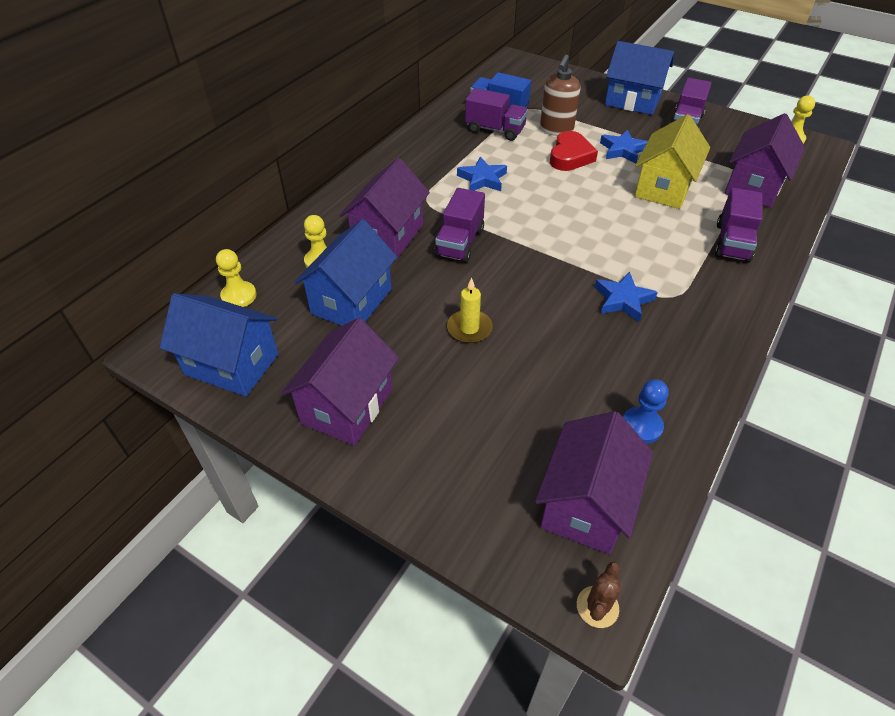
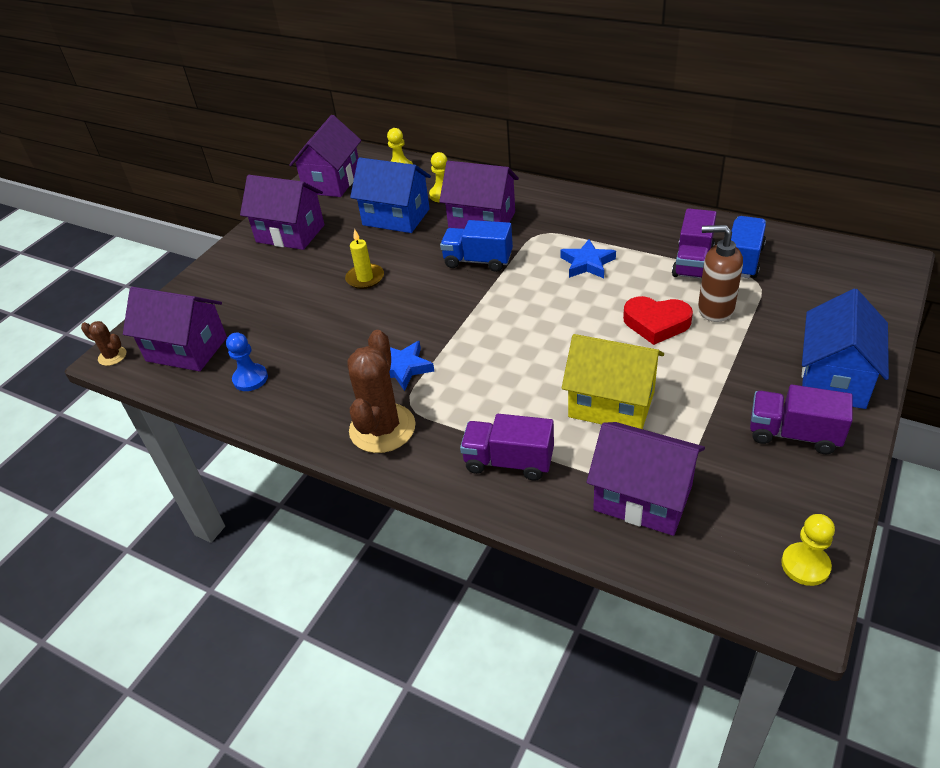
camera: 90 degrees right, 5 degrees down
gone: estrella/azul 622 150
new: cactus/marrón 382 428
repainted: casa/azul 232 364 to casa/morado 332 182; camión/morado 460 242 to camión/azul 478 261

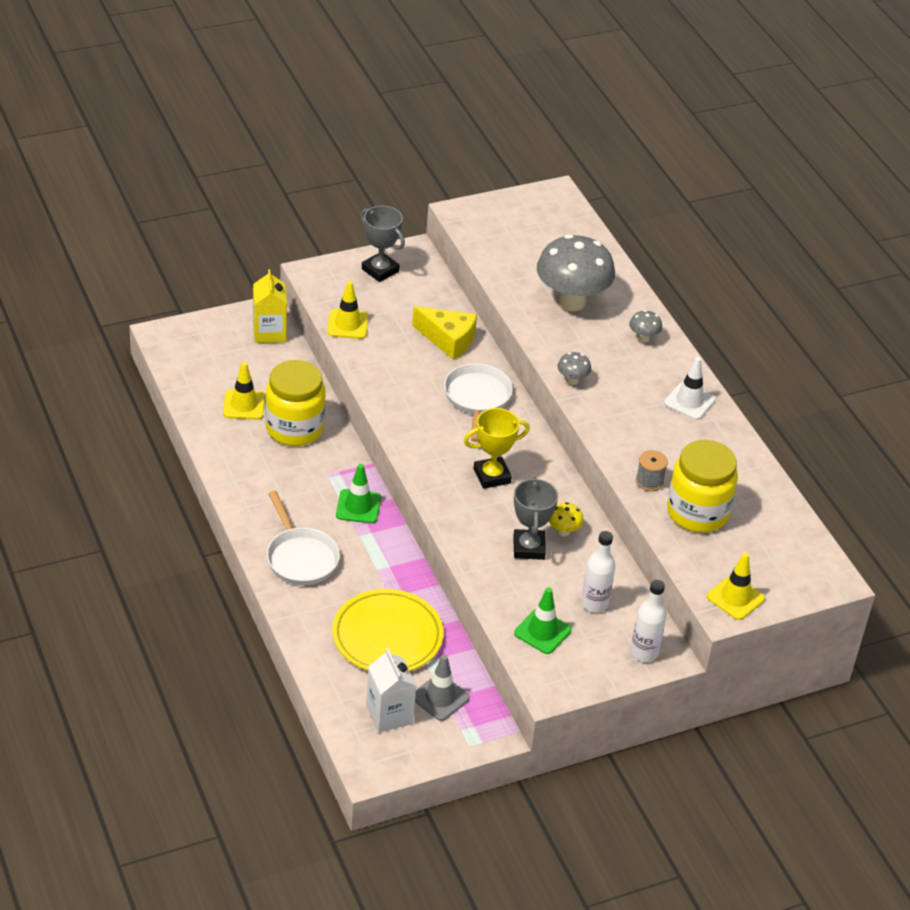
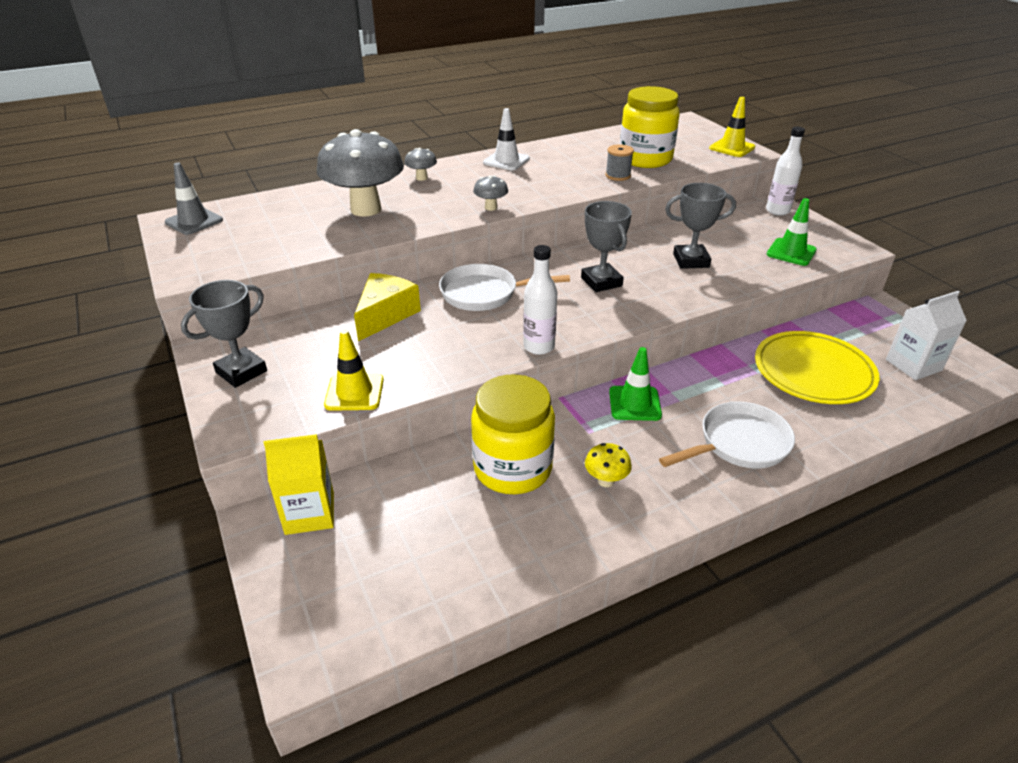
camera: 90 degrees left, 5 degrees down
gone: cono de tráfico/amarillo 244 405
shifted: cono de tráfico/gris 440 697 to 194 221; botella/blanco 594 603 to 539 347; seta/amarillo 563 531 to 606 481
repainted: trofeo/amarillo 492 476 to trofeo/gris 601 282

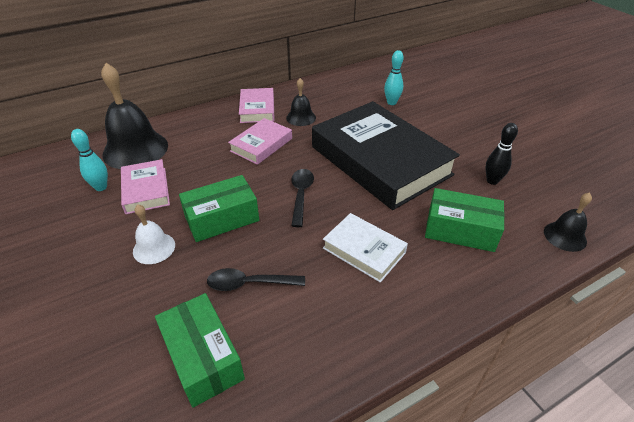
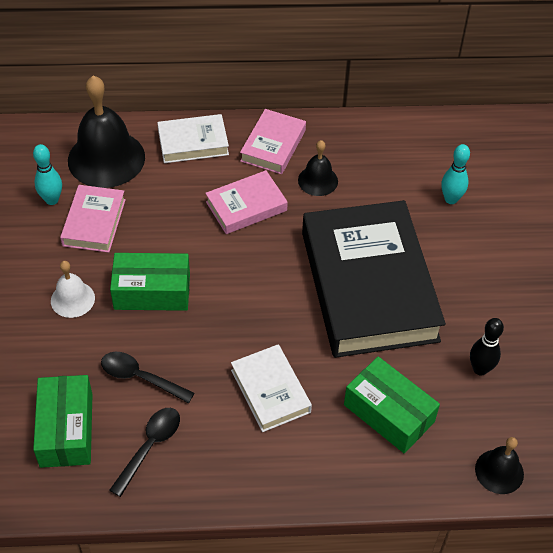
camera: 25 degrees right, 10 degrees up
new: libro/blanco 193 143
shifted: cuchara/negro 301 195 to 150 446

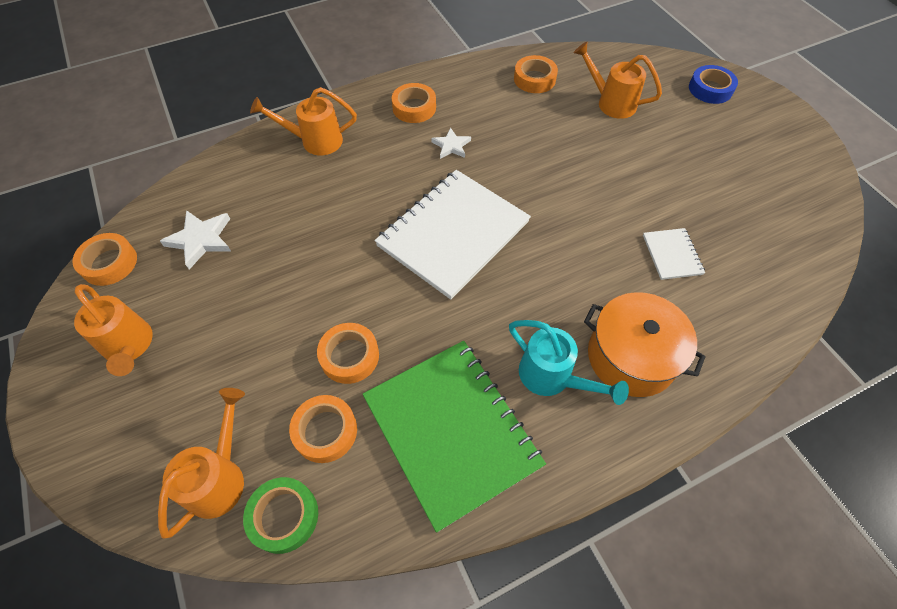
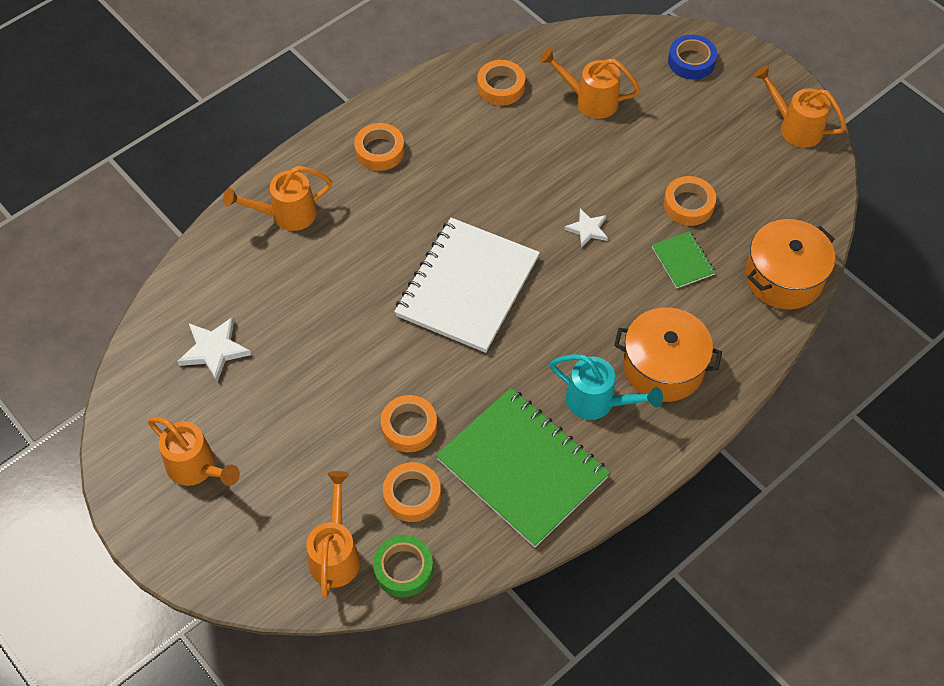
camera: 15 degrees left, 0 degrees up
new: olla/naranja 784 277; regadera/naranja 795 127
shifted: estrella/blanco 451 146 to 587 229; cinta adhesiva/naranja 109 263 to 688 205
repainted: cuaderno/blanco 672 255 to cuaderno/verde 683 261

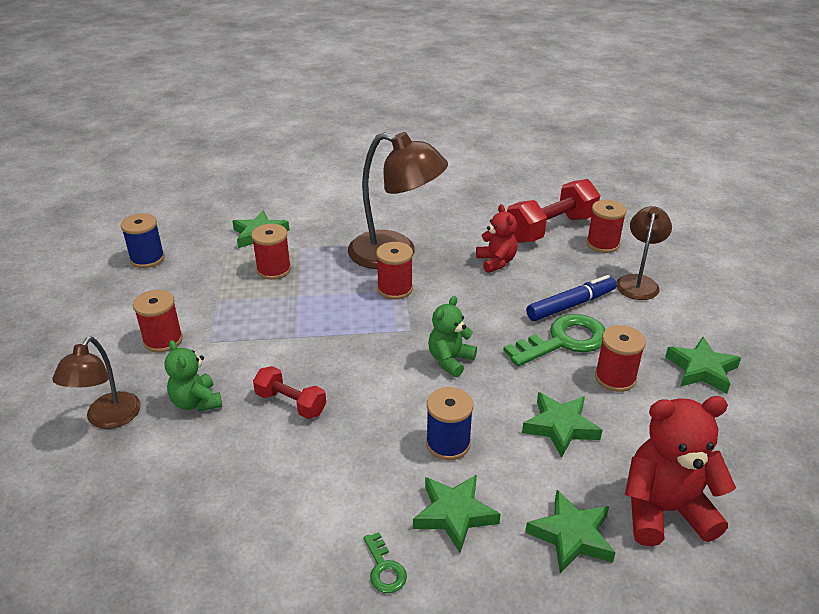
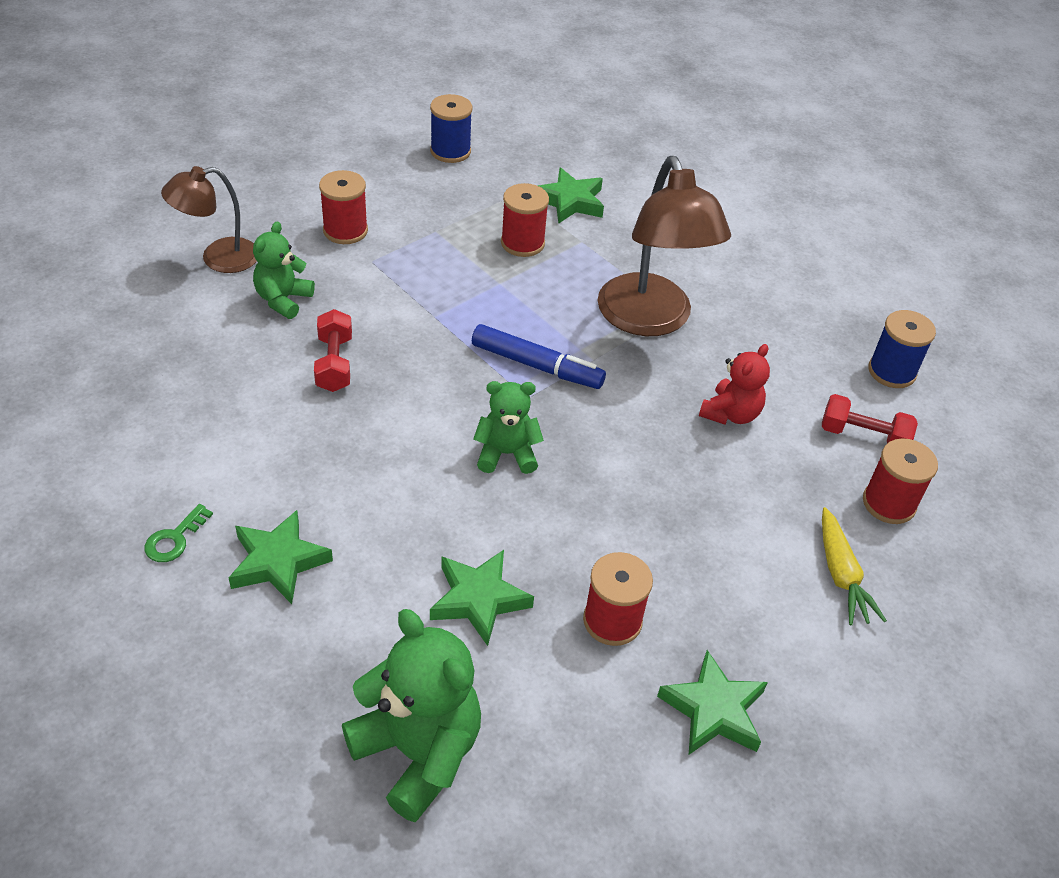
camera: 50 degrees right, 10 degrees up
gone: carrete/rojo 395 289; llave/verde 563 341; estrella/verde 571 536
shifted: rotulador/azul 570 305 to 536 365; carrete/azul 448 443 to 891 372
swapped: lámpara/marrón 638 282 to zanahoria/amarillo 840 574
repainted: osito/rojo 664 510 to osito/verde 418 752
scaled: mancuerna/rojo 551 229 = 863 436 x0.57

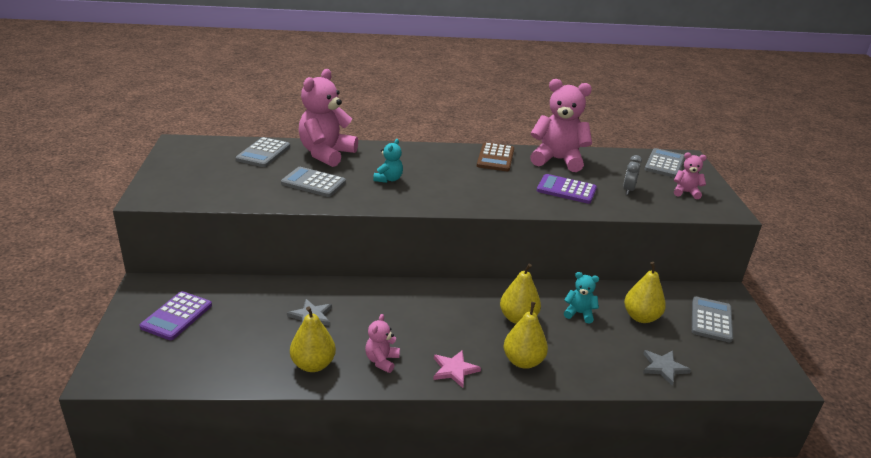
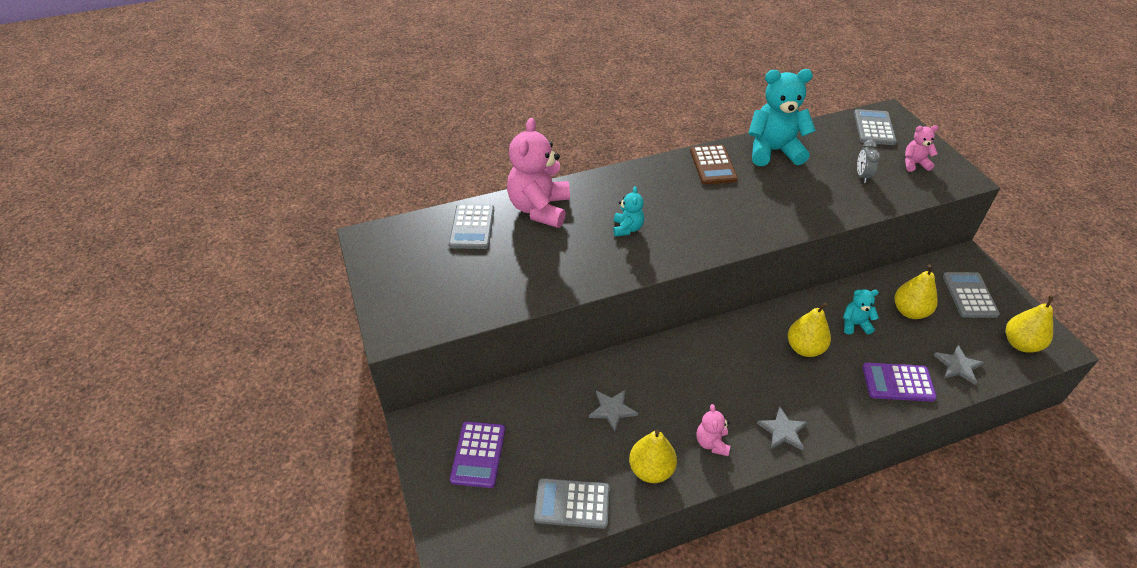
camera: 15 degrees left, 15 degrees up
shifted: calculadora/gris 313 183 to 572 504; calculadora/morado 566 190 to 898 382; pera/amarillo 523 361 to 1020 344
repainted: osito/rosa 557 160 to osito/turquesa 773 151; estrella/rosa 454 370 to estrella/gris 782 431

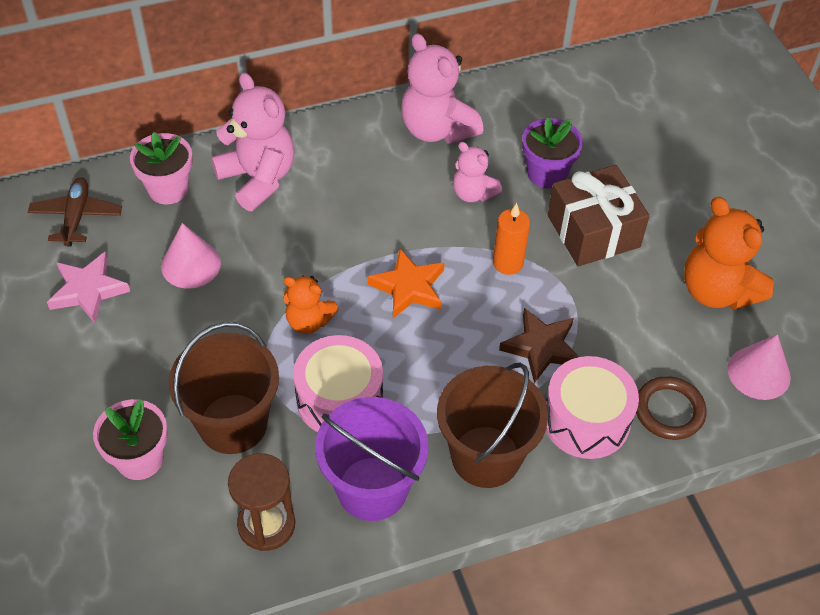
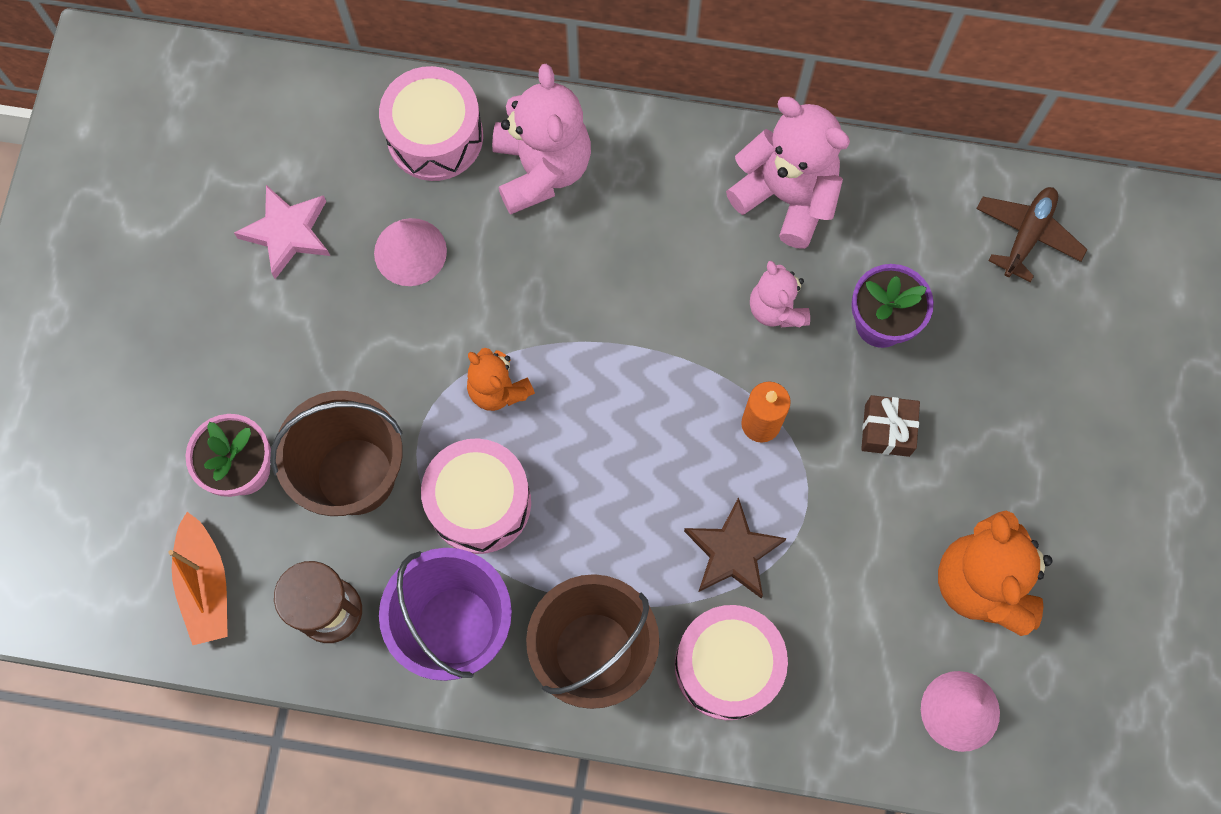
camera: 30 degrees right, 20 degrees up
gone: estrella/naranja 408 287; anillo/marrón 669 410
new: barco/naranja 205 585
shifted: avión/marrón 76 217 to 1027 235
swapped: maceta/rosa 168 189 to tambor/rosa 435 136
rotated: osito/rosa 437 129 = 786 196 135 degrees clockwise
scaled: regalo/marrón 593 231 = 887 430 x0.53

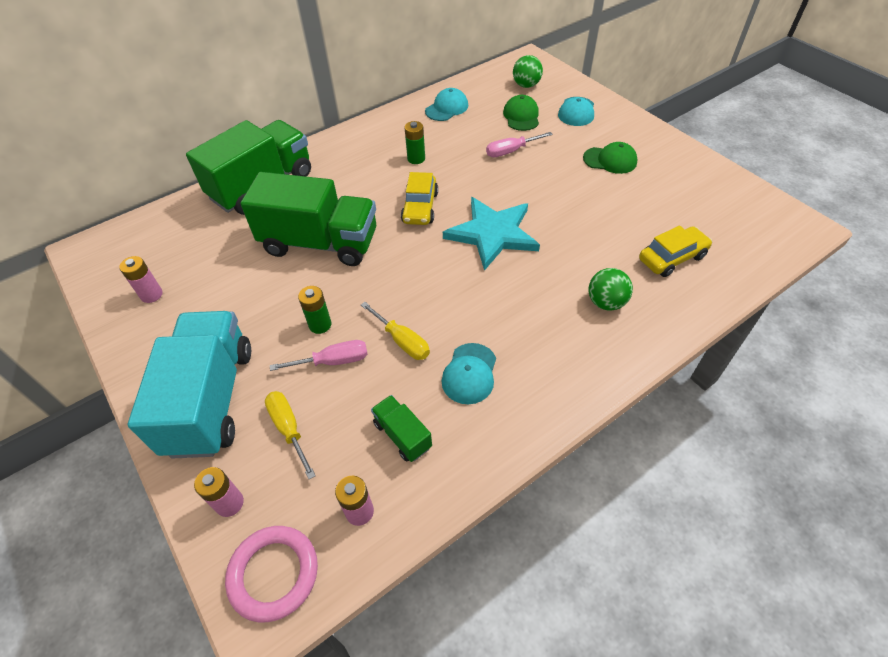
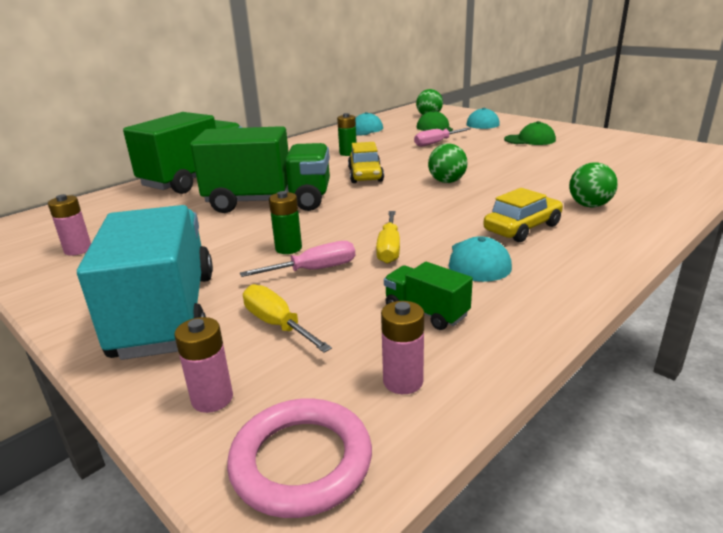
camera: 10 degrees left, 25 degrees down
shifted: coche/amarillo 672 258 to 522 228
swapped: estrella/turquesa 492 234 to pelota/verde 447 181
rotated: destornillador/amarillo 402 341 = 389 249 60 degrees clockwise

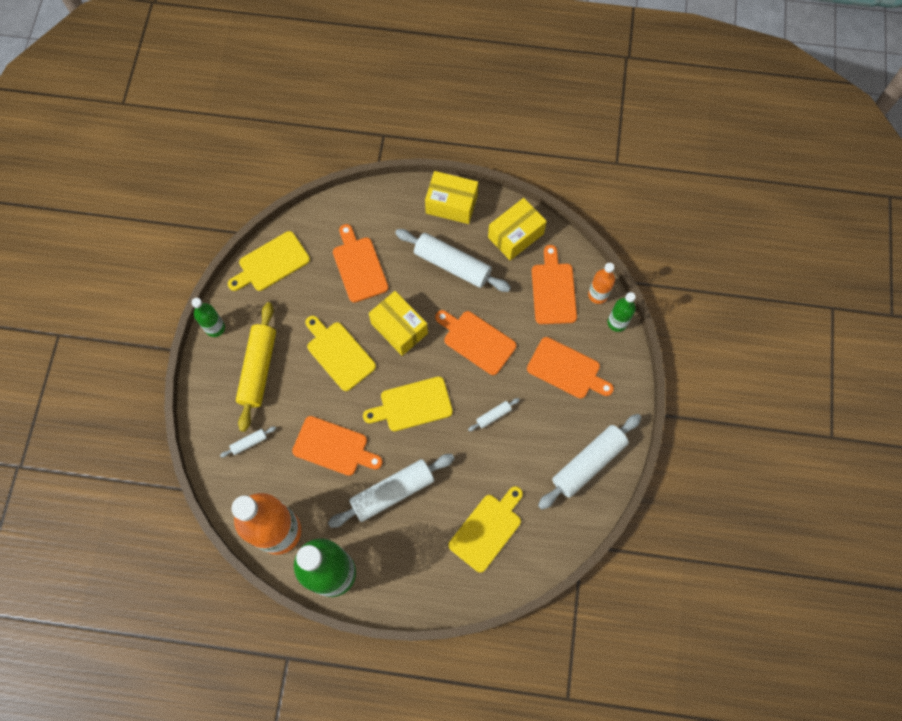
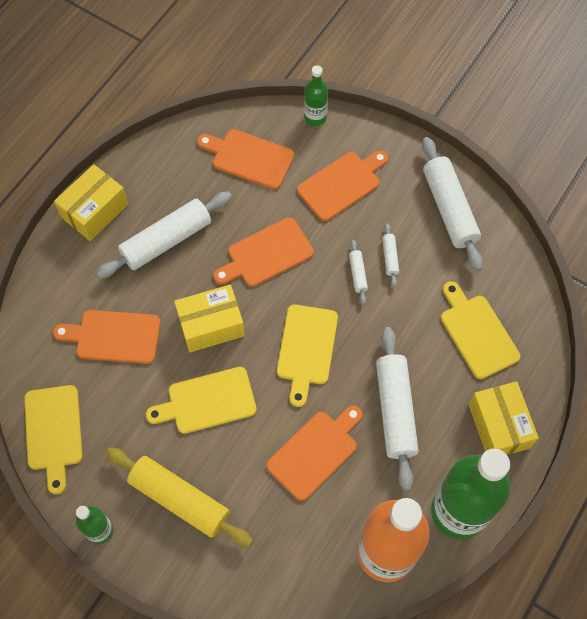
camera: 65 degrees left, 5 degrees down
gone: botella/naranja 597 295
shifted: rodillo/blanco 249 443 to 390 257; caja/amarillo 515 235 to 498 426

